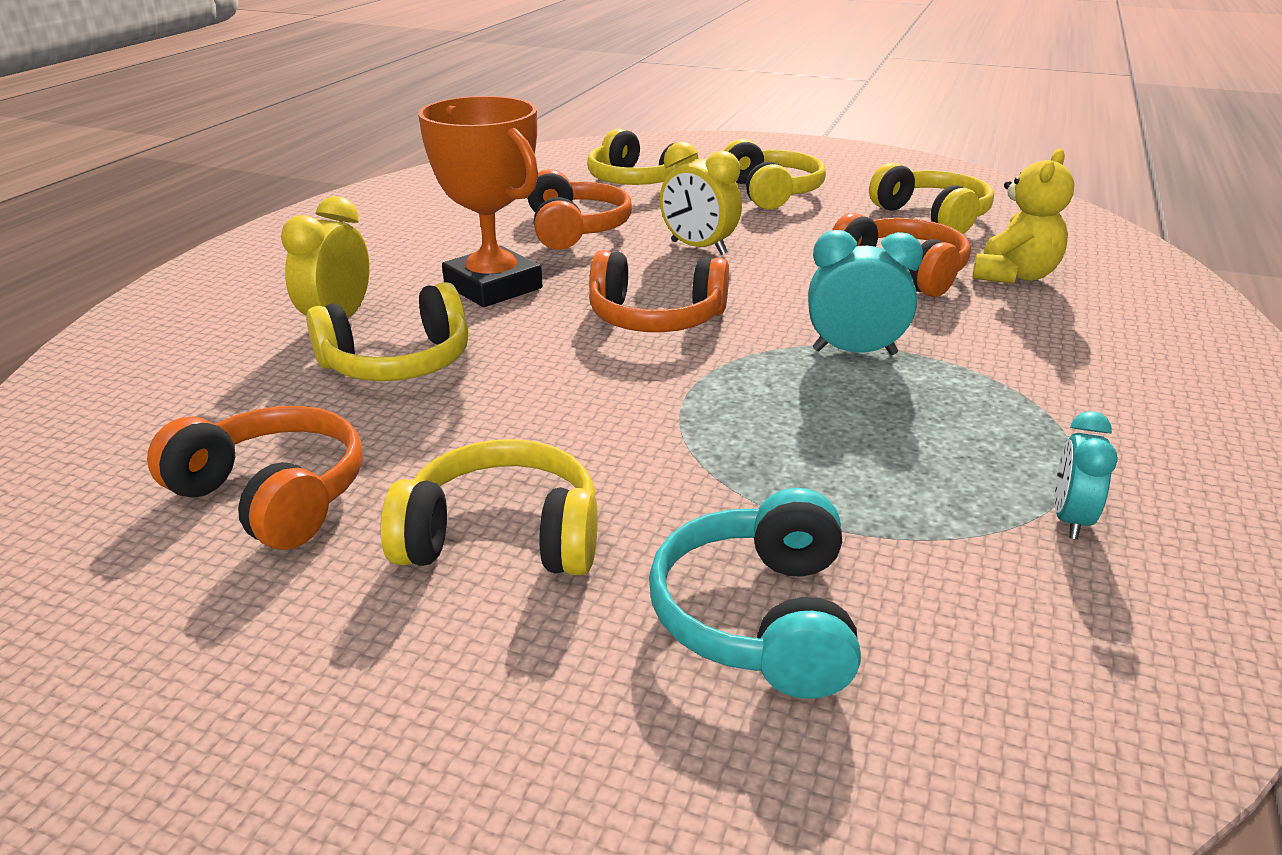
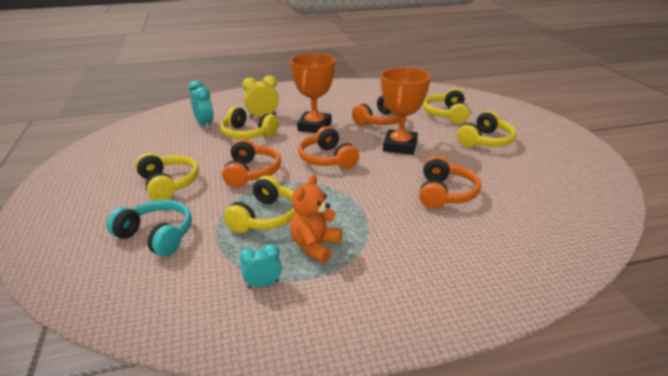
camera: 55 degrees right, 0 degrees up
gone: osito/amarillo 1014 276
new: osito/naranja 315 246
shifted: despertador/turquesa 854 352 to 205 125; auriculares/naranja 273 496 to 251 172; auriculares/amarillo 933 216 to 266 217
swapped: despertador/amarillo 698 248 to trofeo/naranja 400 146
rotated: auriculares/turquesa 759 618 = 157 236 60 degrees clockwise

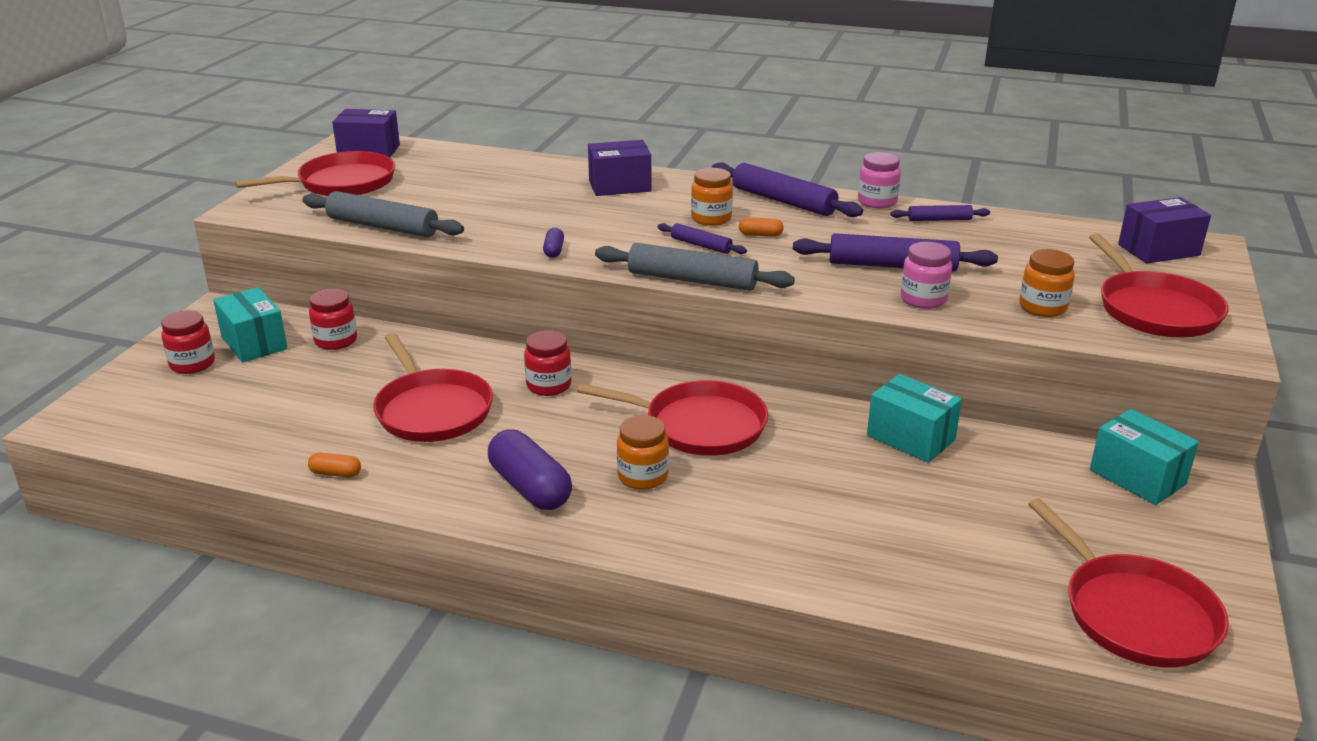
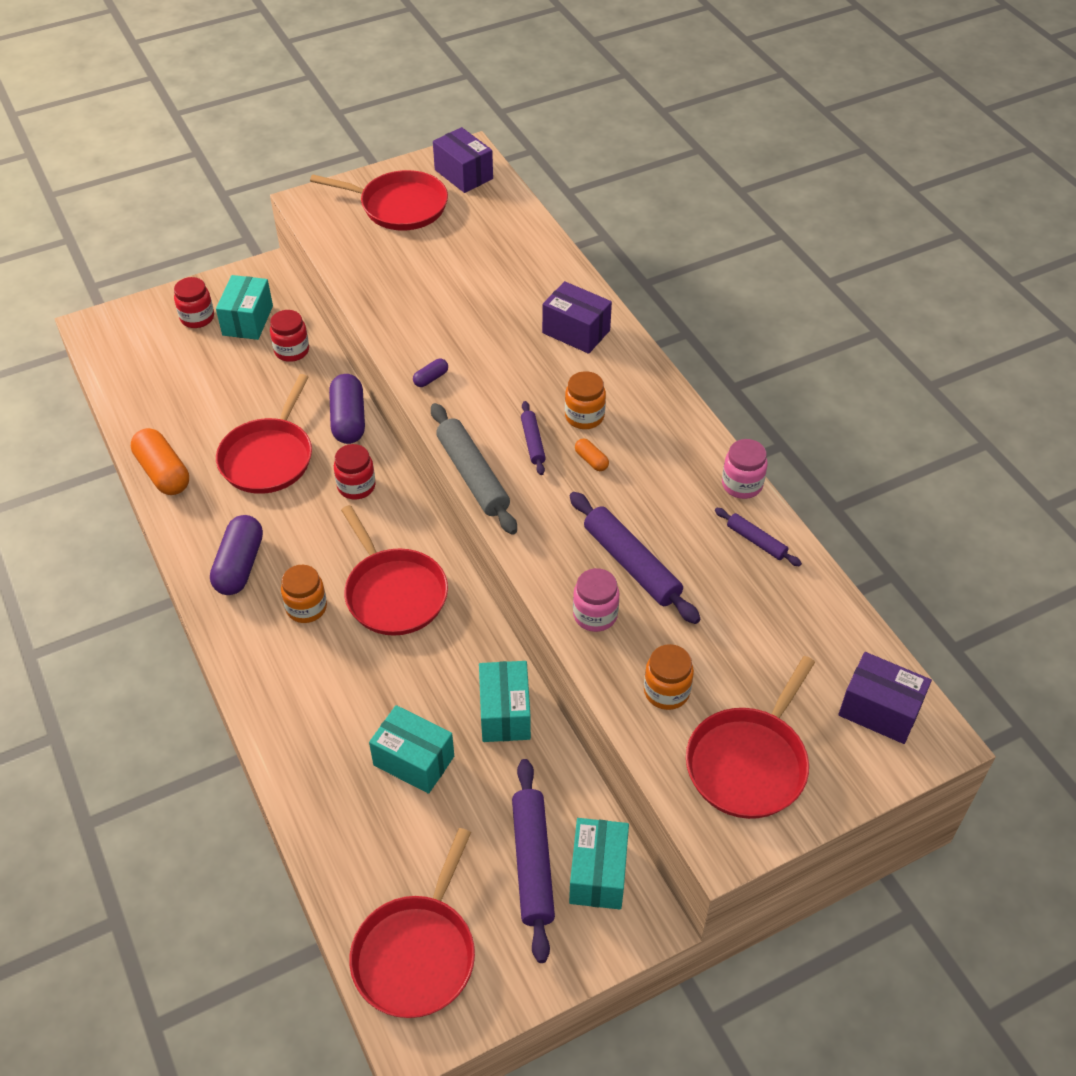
camera: 45 degrees right, 20 degrees up
gone: rodillo/gris 383 226
new: cápsula/morado 348 420; caja/turquesa 413 761
shifted: rodillo/morado 783 201 to 533 863
scaled: cápsula/naranja 336 473 = 163 473 x2.13

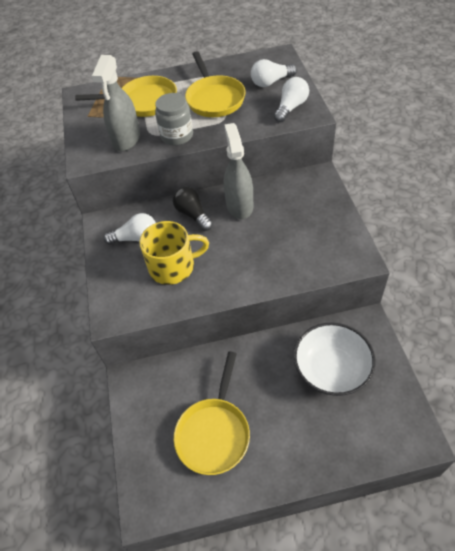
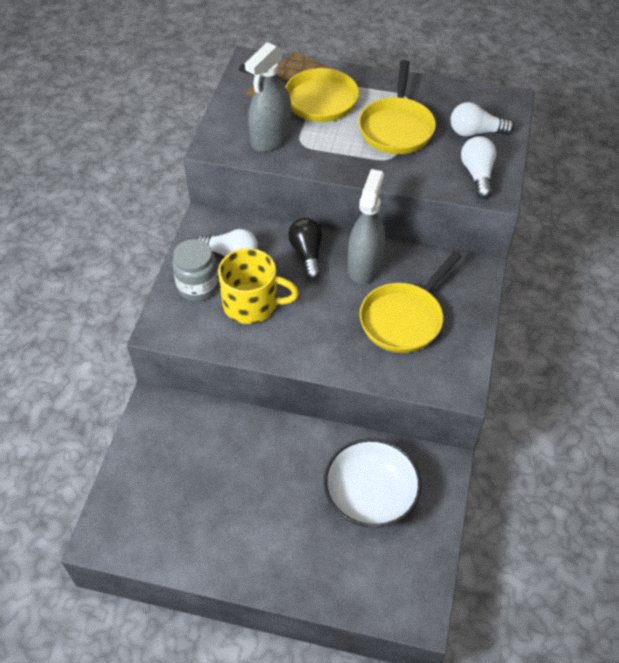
camera: 20 degrees right, 0 degrees up
shifted: tarro/gris 177 136 to 198 286; sartén/amarillo 214 433 to 404 319
rotated: bombilla/blanco 291 107 = 477 174 60 degrees counterclockwise

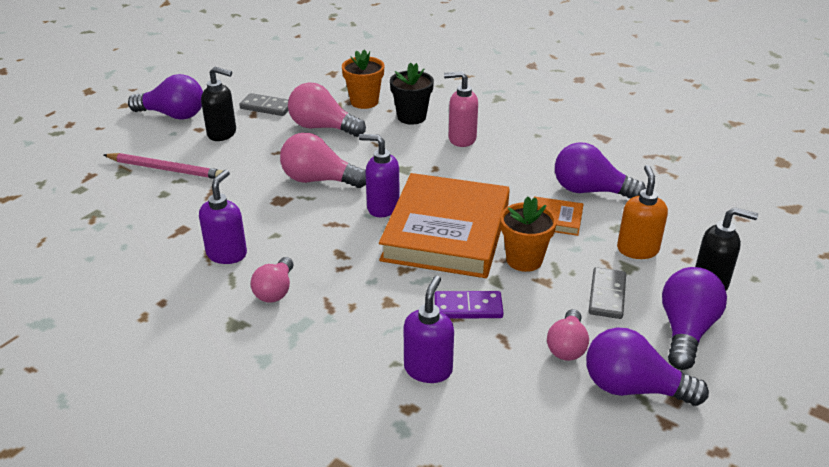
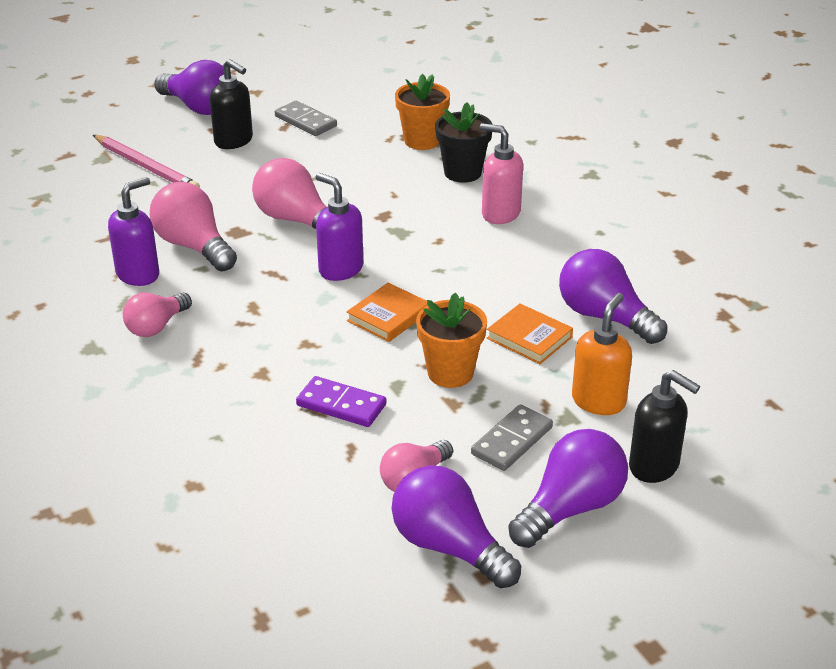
camera: 25 degrees right, 0 degrees up
gone: dispensador de jabón/morado 428 369
shifted: bombilla/rosa 322 127 to 194 246
scaled: libro/naranja 446 232 = 388 316 x0.42

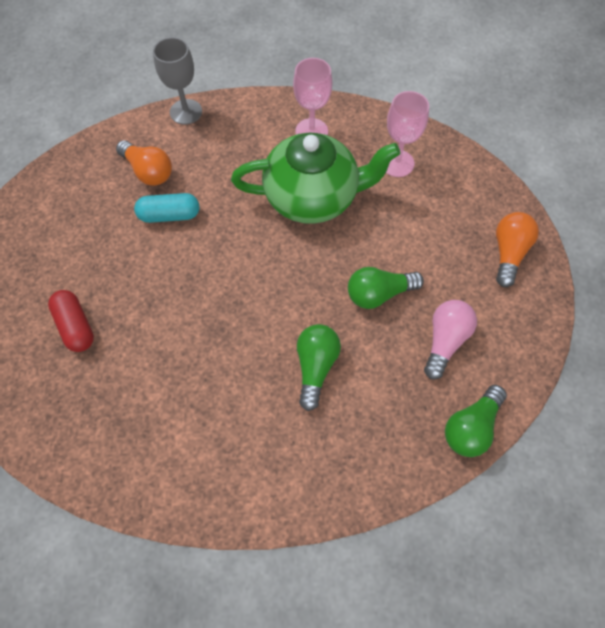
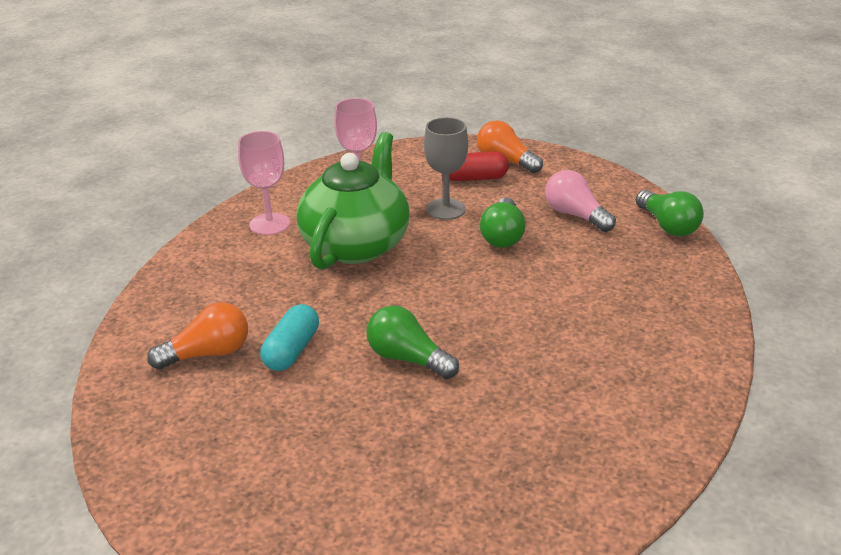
camera: 65 degrees left, 30 degrees down
shifted: bombilla/verde 315 366 to 407 358; copa/gris 186 112 to 446 209; cápsula/rojo 76 326 to 475 178

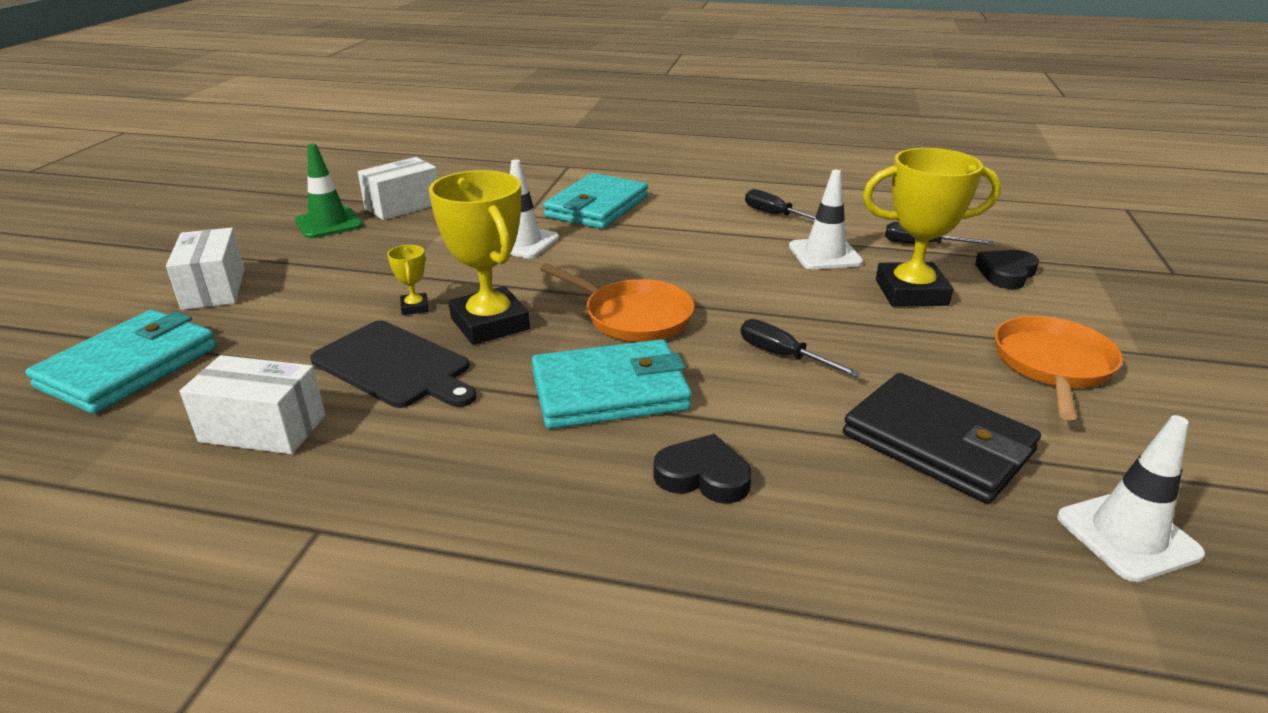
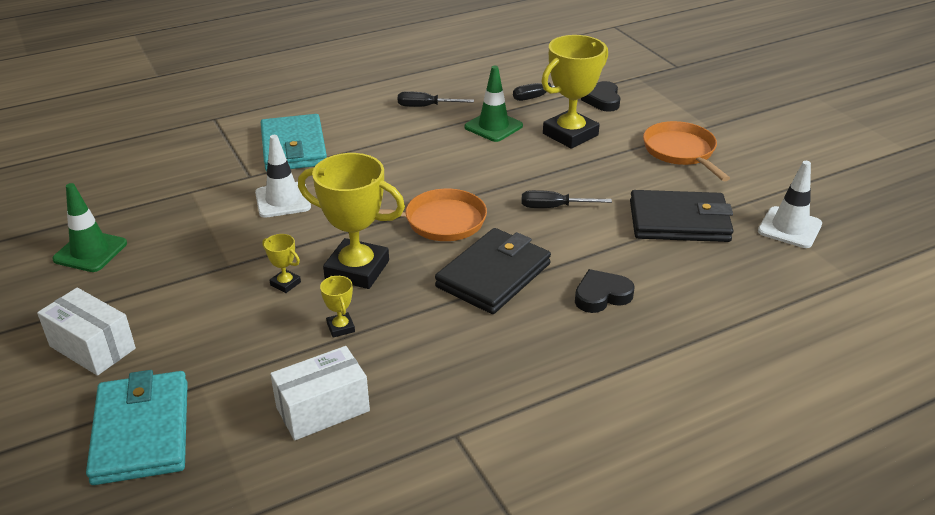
camera: 40 degrees left, 5 degrees up
gone: caja/blanco 403 206
swapped: tabla de cortar/negro 395 366 to trofeo/amarillo 341 327
repainted: cartera/turquesa 610 391 to cartera/negro 494 275; cono de tráfico/blanco 825 254 to cono de tráfico/verde 493 126

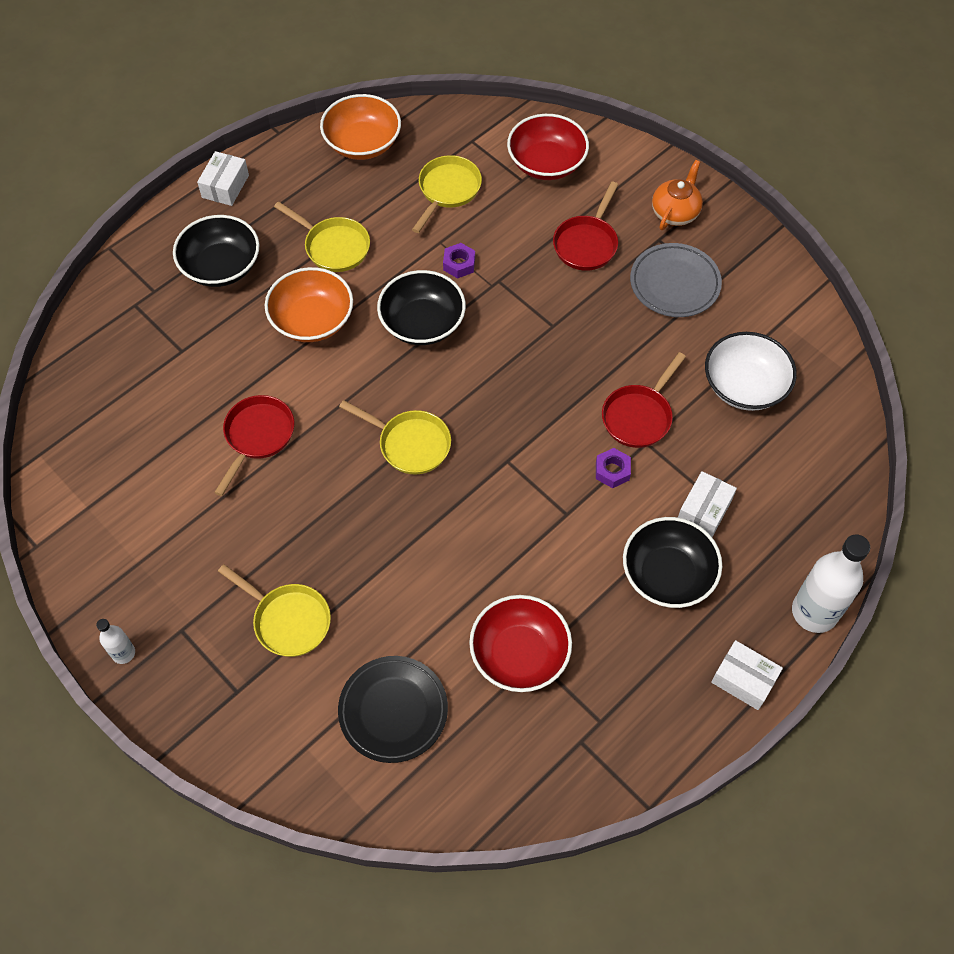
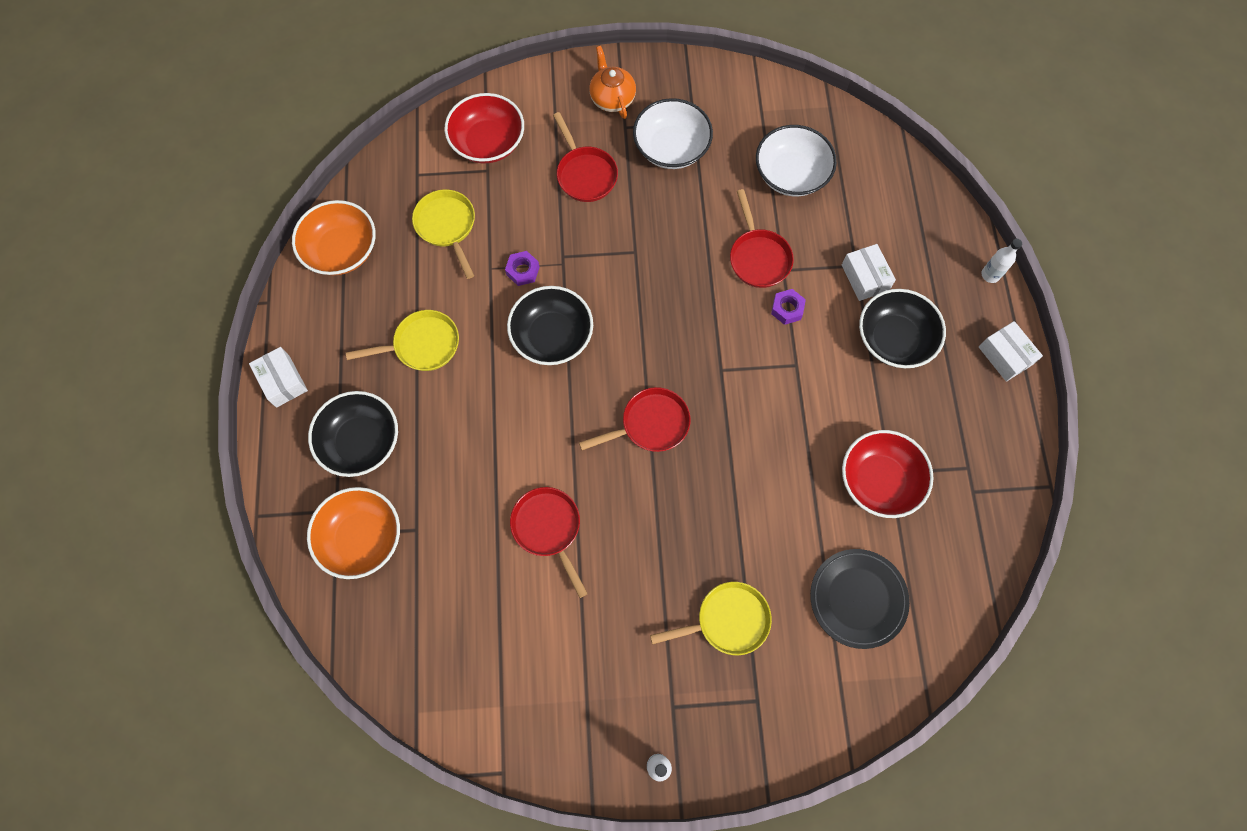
camera: 50 degrees left, 10 degrees up
shifted: cuenco/naranja 312 320 to 362 538
swapped: plato/gris 674 284 to cuenco/blanco 671 148
repainted: sartén/amarillo 410 444 to sartén/rojo 650 424
rotated: caja/blanco 743 680 = 1005 356 75 degrees clockwise
scaled: botella/blanco 814 612 = 990 275 x0.50

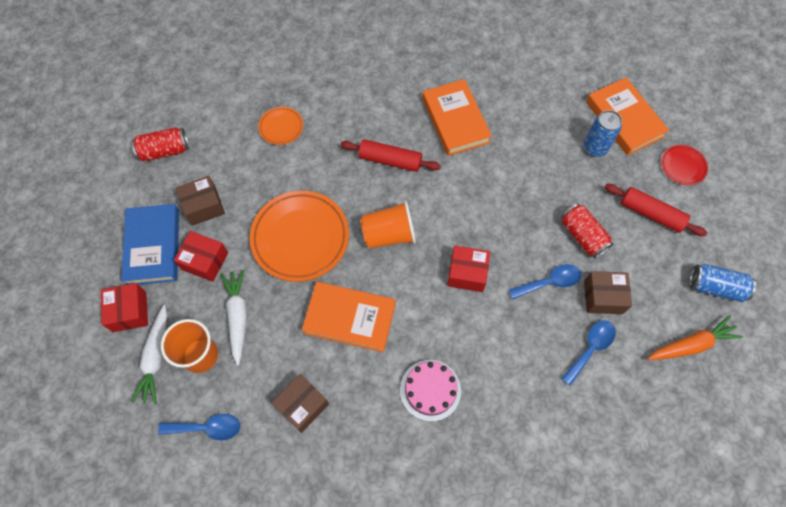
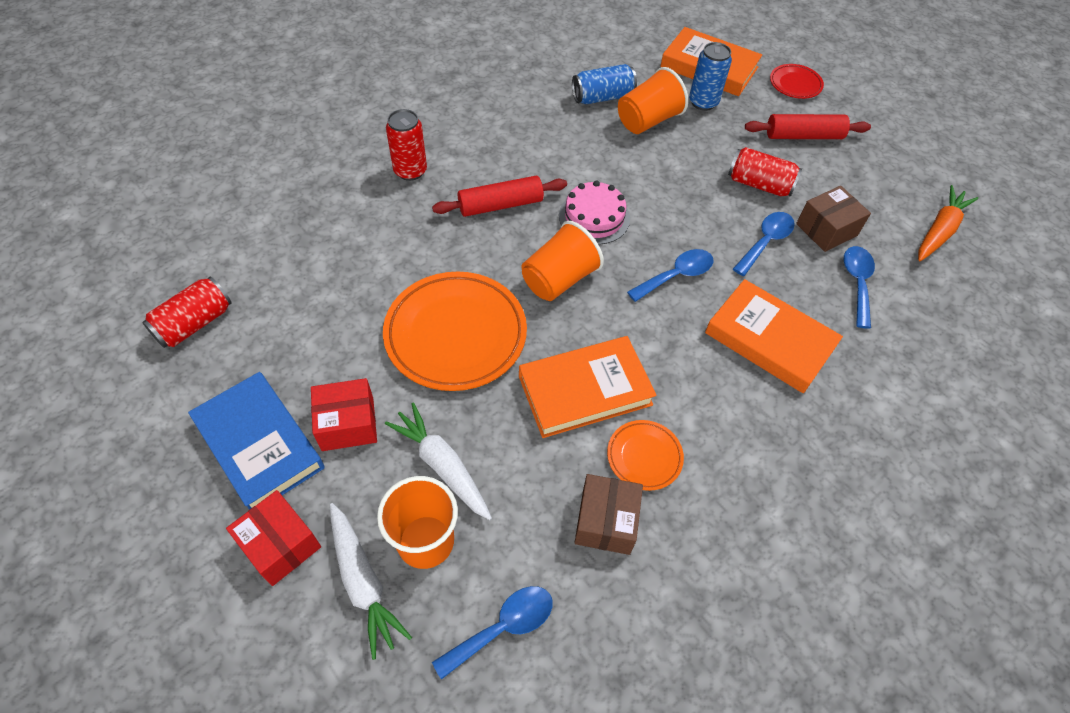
camera: 35 degrees left, 10 degrees down
gone: caja/marrón 204 206
new: lata/rojo 410 171; vaso/naranja 647 121
shifted: tarta/rosa 430 390 to 594 217; lata/azul 715 287 to 602 97; plato/naranja 281 127 to 644 456; libro/naranja 455 120 to 769 340
swapped: caja/rojo 467 273 to cuchara/azul 676 275

